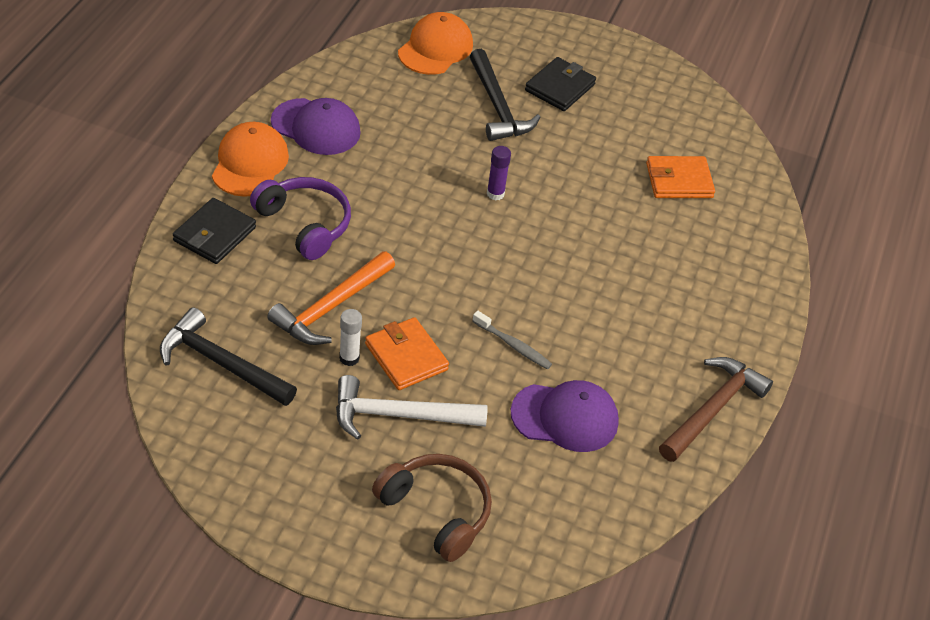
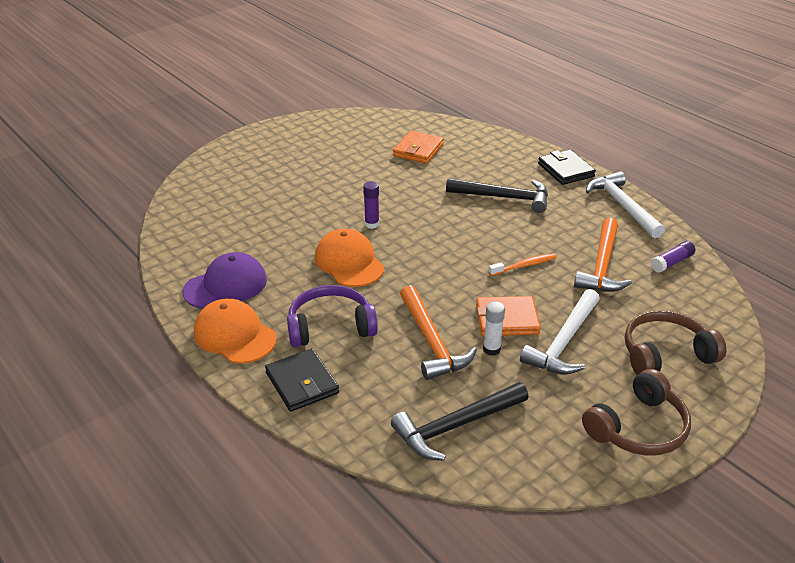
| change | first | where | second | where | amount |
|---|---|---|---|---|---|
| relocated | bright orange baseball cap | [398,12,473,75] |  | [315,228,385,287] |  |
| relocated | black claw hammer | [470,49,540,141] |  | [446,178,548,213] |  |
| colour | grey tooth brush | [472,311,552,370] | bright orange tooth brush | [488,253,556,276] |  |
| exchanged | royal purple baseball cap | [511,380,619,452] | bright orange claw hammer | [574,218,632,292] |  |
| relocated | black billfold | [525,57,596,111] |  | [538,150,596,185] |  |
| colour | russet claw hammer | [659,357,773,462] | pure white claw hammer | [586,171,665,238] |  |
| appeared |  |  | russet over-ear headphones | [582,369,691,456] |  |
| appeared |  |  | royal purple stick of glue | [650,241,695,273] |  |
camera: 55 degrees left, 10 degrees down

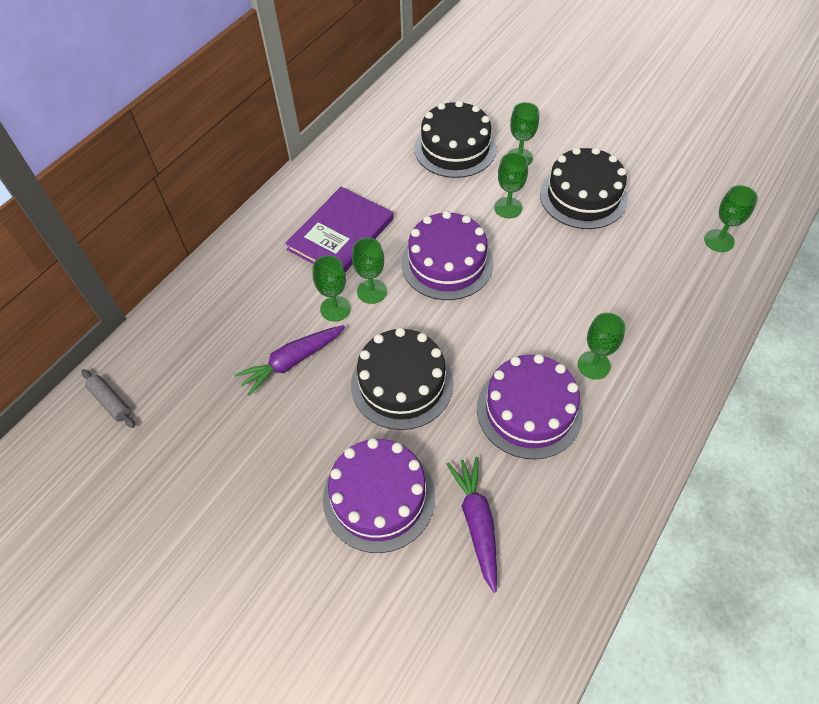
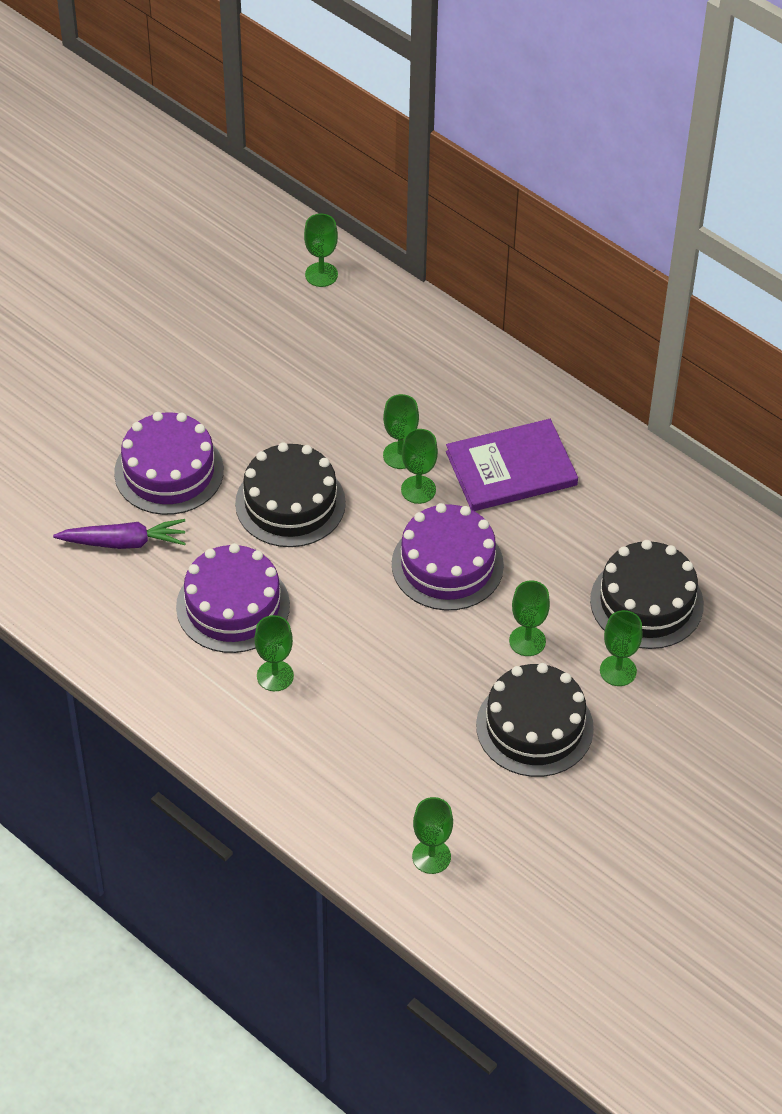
| change | first | where | second | where | amount |
|---|---|---|---|---|---|
| exchanged | grey dough roller | [81,369,135,428] | green goblet | [304,214,338,287] |  |
| missing | royal purple carrot | [234,325,345,396] |  |  |  |
| spun | royal purple hardcover | [285,187,393,272] |  | [446,419,578,511] | 60 degrees counterclockwise |
camera: 95 degrees right, 5 degrees down

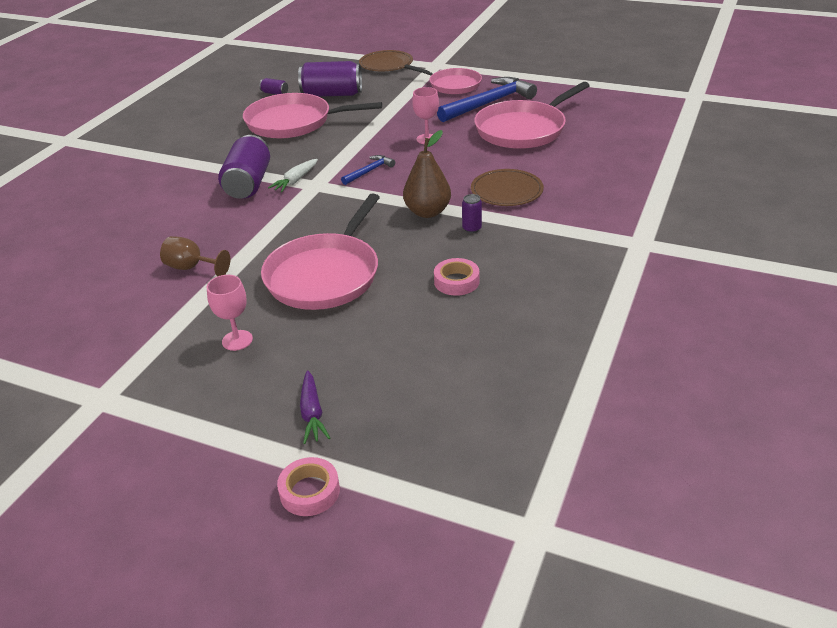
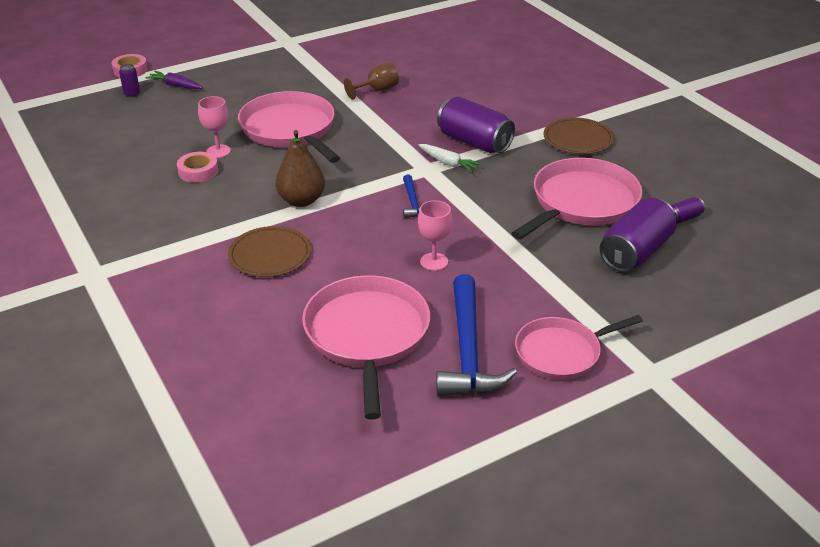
| change | first | where | second | where | amount |
|---|---|---|---|---|---|
| relocated | pink goblet | [207,275,253,351] |  | [198,96,231,158] |  |
| spun | pure white carrot | [268,159,318,192] |  | [419,144,482,173] | 150 degrees clockwise |
| relocated | russet plate | [359,50,413,71] |  | [543,118,614,154] |  |
| relocated | royal purple soda can | [462,194,482,233] |  | [119,64,140,97] |  |
camera: 125 degrees right, 0 degrees up

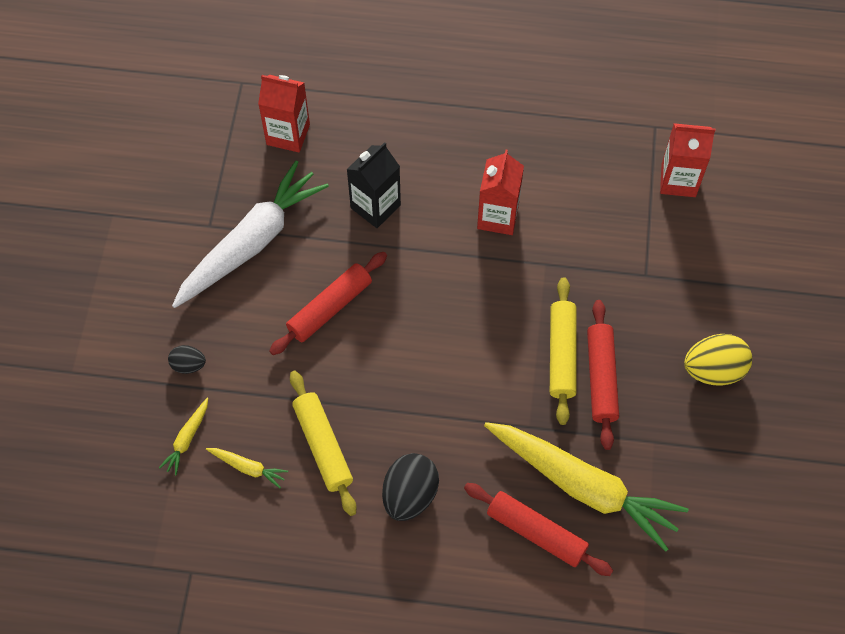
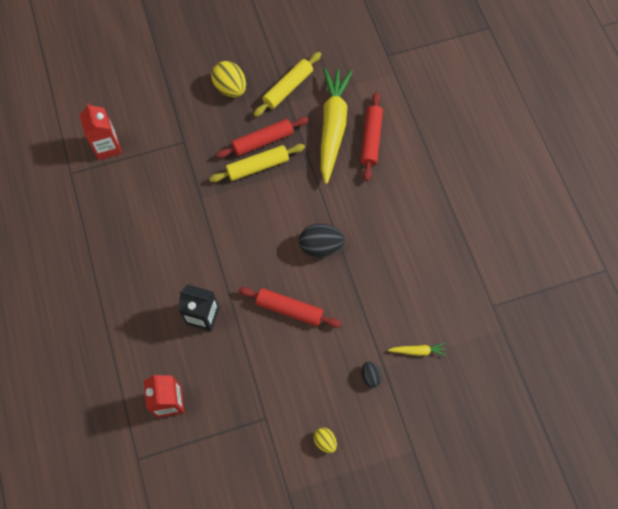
| change | first | where | second | where | amount |
|---|---|---|---|---|---|
| missing | pure white carrot | [172,161,329,308] |  |  |  |
| missing | bright yellow carrot | [206,448,288,488] |  |  |  |
| relocated | bright yellow dough roller | [290,371,357,516] |  | [253,52,321,117] |  |
| relocated | black egg shape | [382,453,439,521] |  | [299,224,345,258] |  |
| missing | crimson carton | [477,150,524,235] |  |  |  |
| appeared |  |  | bright yellow egg shape | [314,428,337,453] |  |
camera: 115 degrees left, 5 degrees up

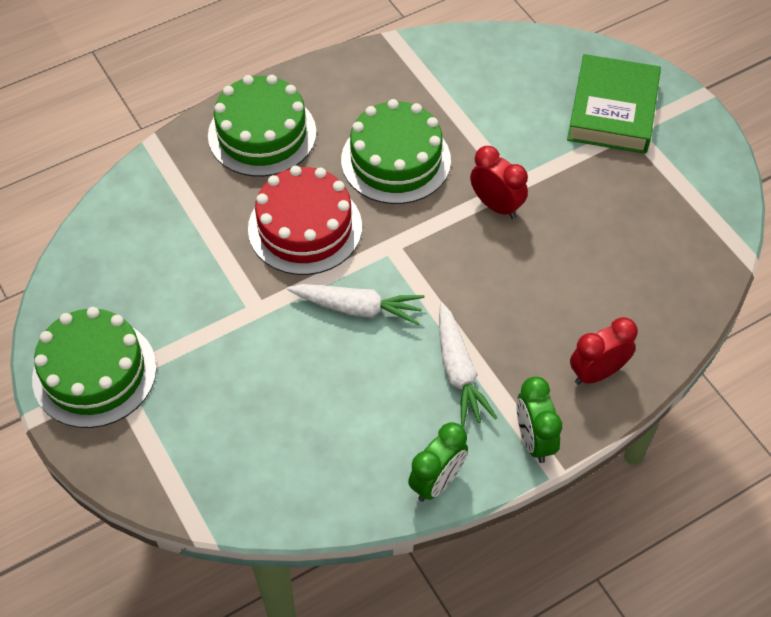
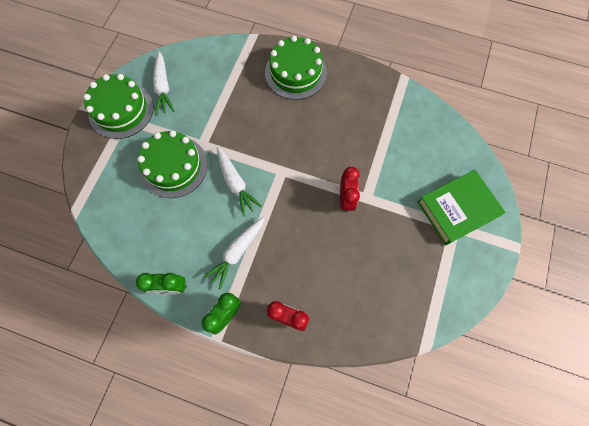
| change | first | where | second | where | amount |
|---|---|---|---|---|---|
| missing | crimson cake | [248,166,362,275] |  |  |  |
| relocated | green cake | [341,99,451,204] |  | [137,130,208,198] |  |
| appeared |  |  | pure white carrot | [153,51,174,115] |  |
camera: 50 degrees right, 15 degrees up

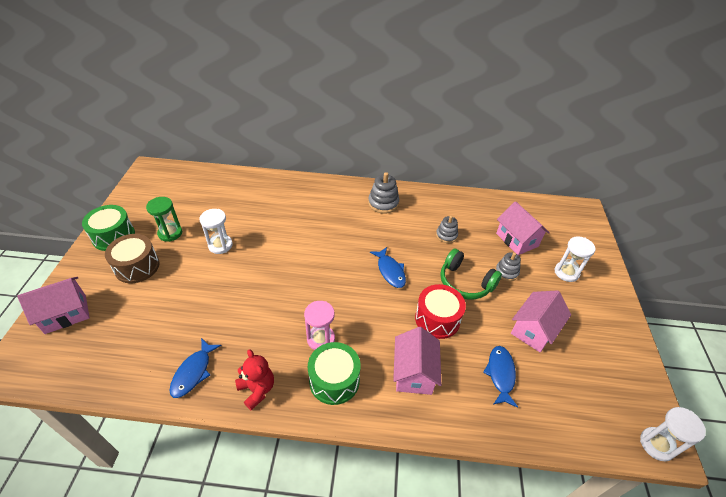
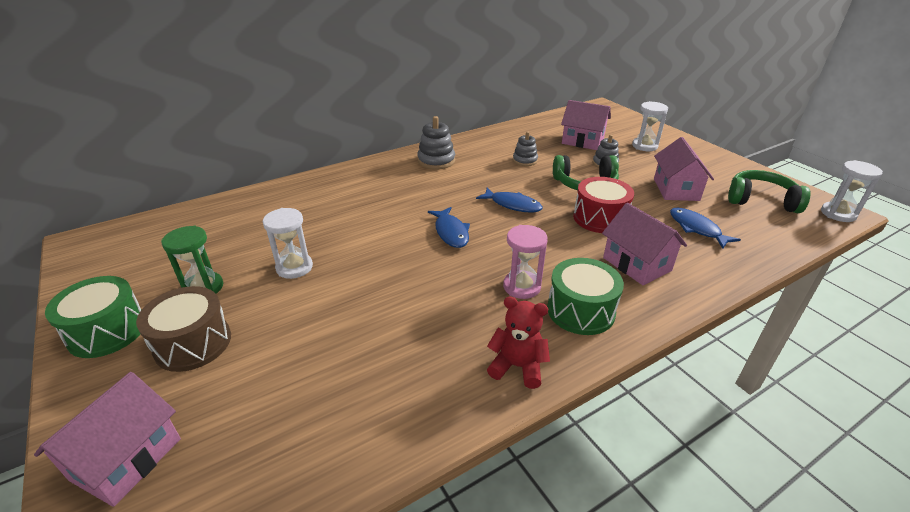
| change | first | where | second | where | amount |
|---|---|---|---|---|---|
| relocated | royal blue fish figure | [169,338,222,398] |  | [428,207,470,248] |  |
| appeared |  |  | green over-ear headphones | [728,170,811,213] |  |
camera: 35 degrees left, 10 degrees down

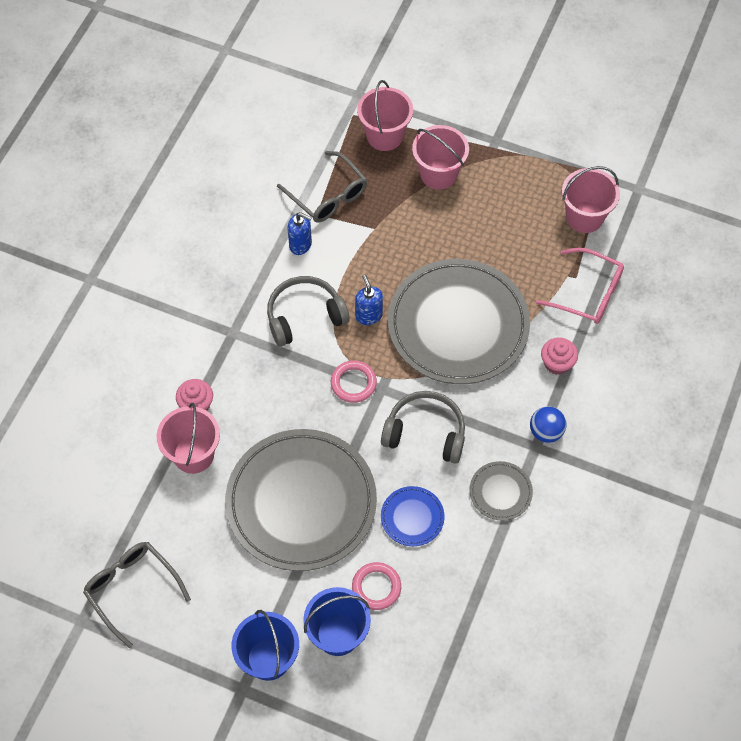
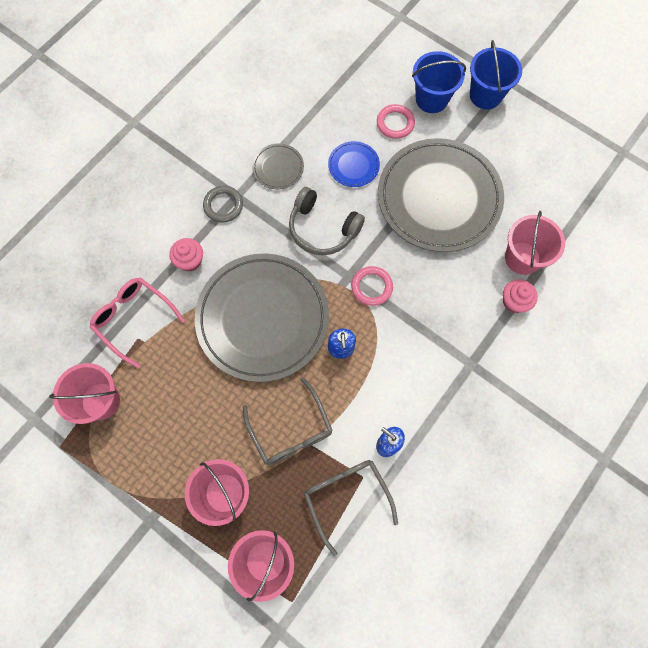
| change | first | where | second | where | amount |
|---|---|---|---|---|---|
| relocated | grey eyeglasses | [83,542,191,648] |  | [243,377,333,465] |  |
| missing | grey over-ear headphones | [267,276,350,347] |  |  |  |
| exchanged | royal blue play ball | [530,406,567,443] | grey hoop | [203,186,243,223] |  |
camera: 165 degrees left, 10 degrees up

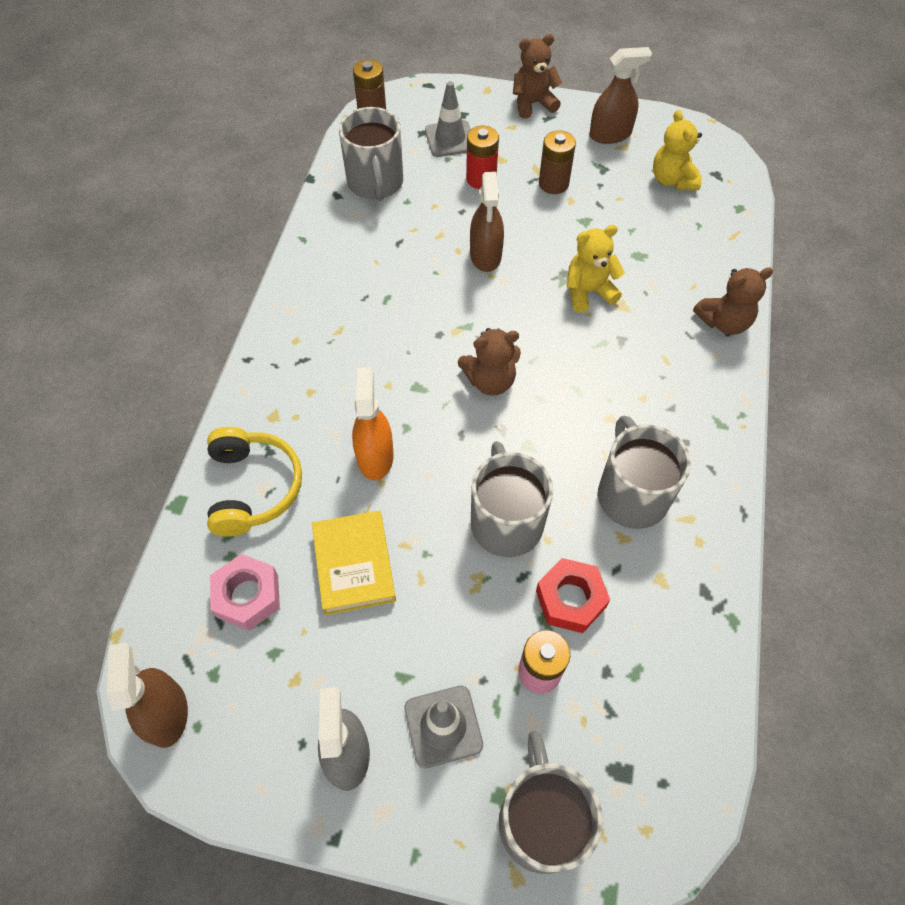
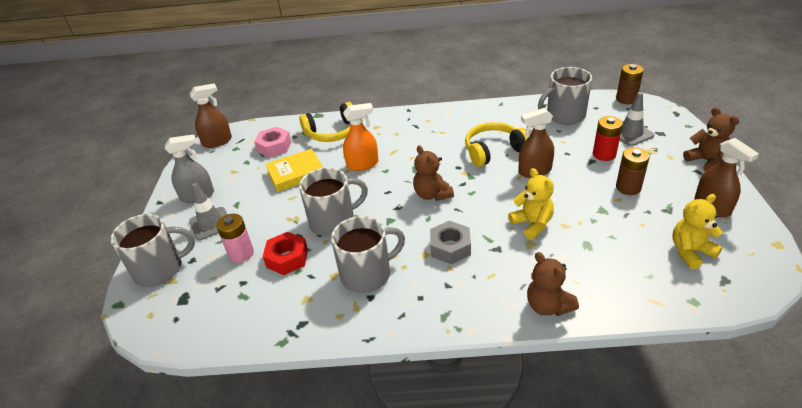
| change | first | where | second | where | amount |
|---|---|---|---|---|---|
| appeared |  |  | grey hex nut | [430,221,471,264] |  |
| appeared |  |  | bright yellow over-ear headphones | [465,122,528,167] |  |
camera: 80 degrees right, 20 degrees down

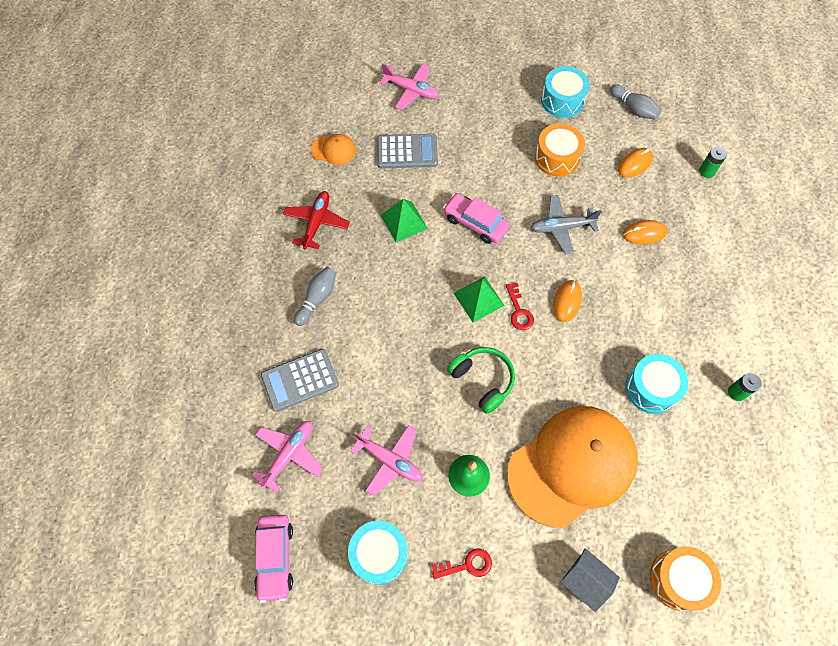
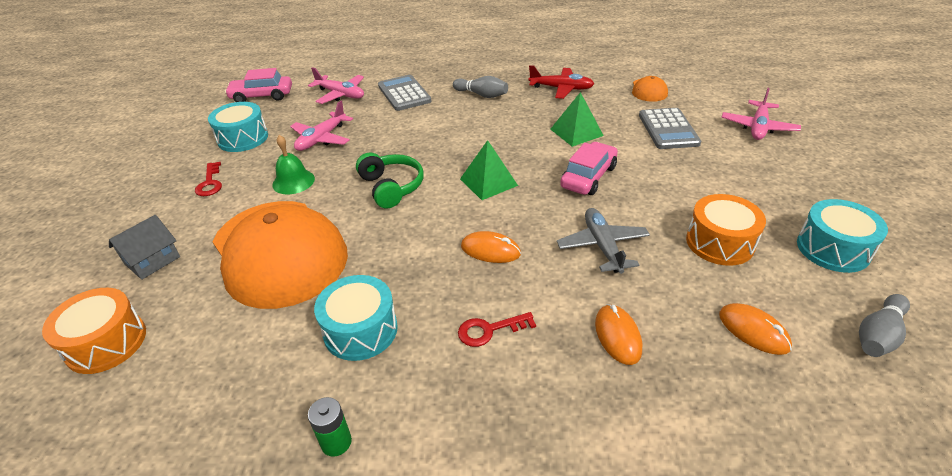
| change | first | where | second | where | amount |
|---|---|---|---|---|---|
| spun | green over-ear headphones | [447,347,515,414] |  | [356,152,424,208] | 75 degrees counterclockwise |
| relocated | crimson key | [506,283,534,330] |  | [458,312,536,347] |  |
| missing | green power cell | [699,147,727,178] |  |  |  |
camera: 90 degrees right, 25 degrees down

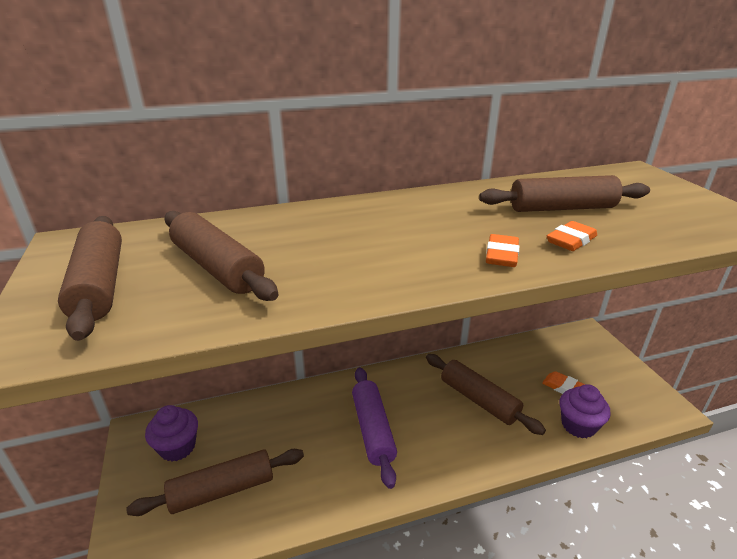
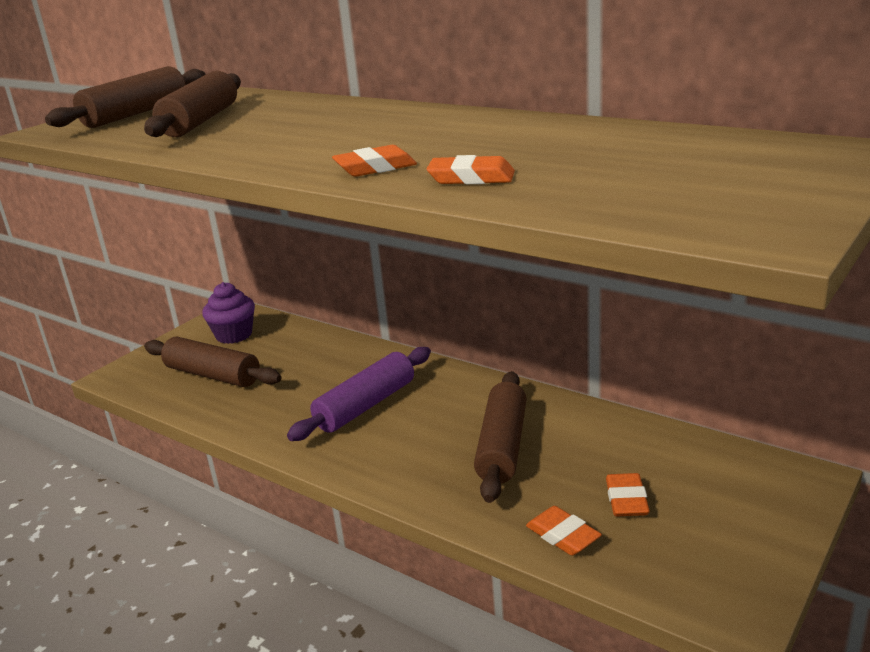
| change | first | where | second | where | amount |
|---|---|---|---|---|---|
| missing | russet dough roller | [479,175,650,212] |  |  |  |
| exchanged | royal purple muffin | [560,384,611,438] | bright orange pencil eraser | [526,506,602,556] |  |
camera: 55 degrees right, 5 degrees down

